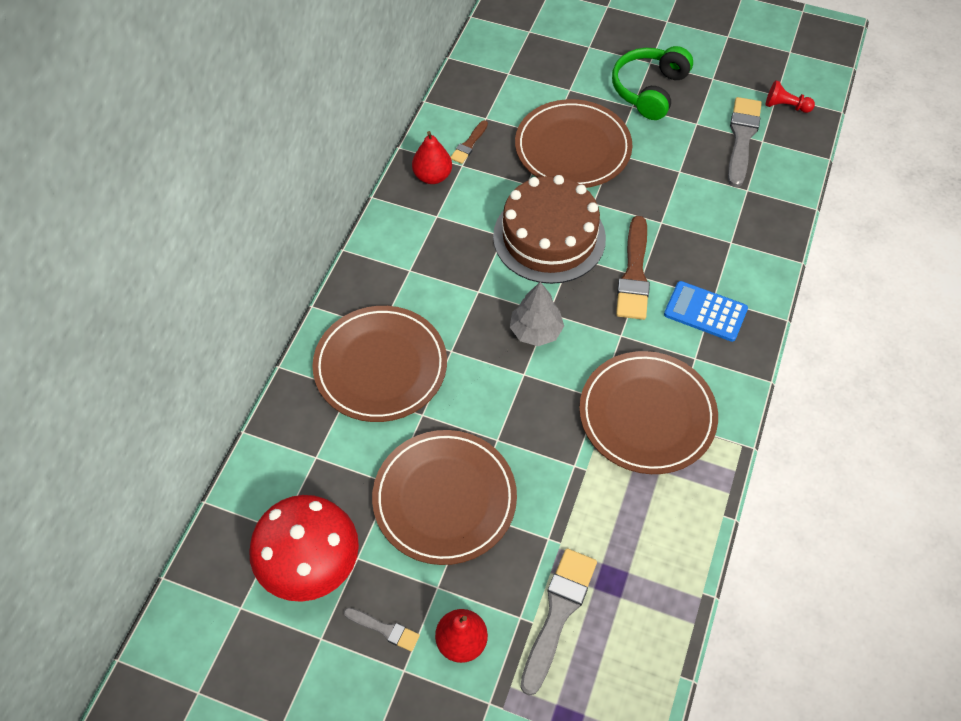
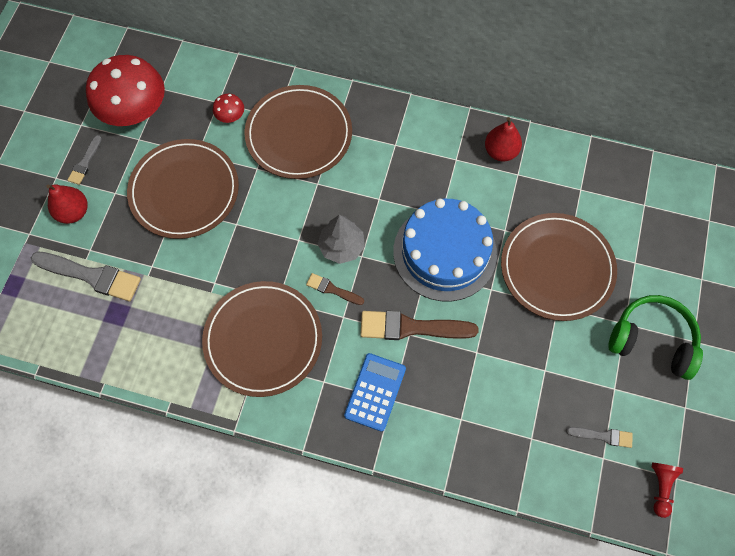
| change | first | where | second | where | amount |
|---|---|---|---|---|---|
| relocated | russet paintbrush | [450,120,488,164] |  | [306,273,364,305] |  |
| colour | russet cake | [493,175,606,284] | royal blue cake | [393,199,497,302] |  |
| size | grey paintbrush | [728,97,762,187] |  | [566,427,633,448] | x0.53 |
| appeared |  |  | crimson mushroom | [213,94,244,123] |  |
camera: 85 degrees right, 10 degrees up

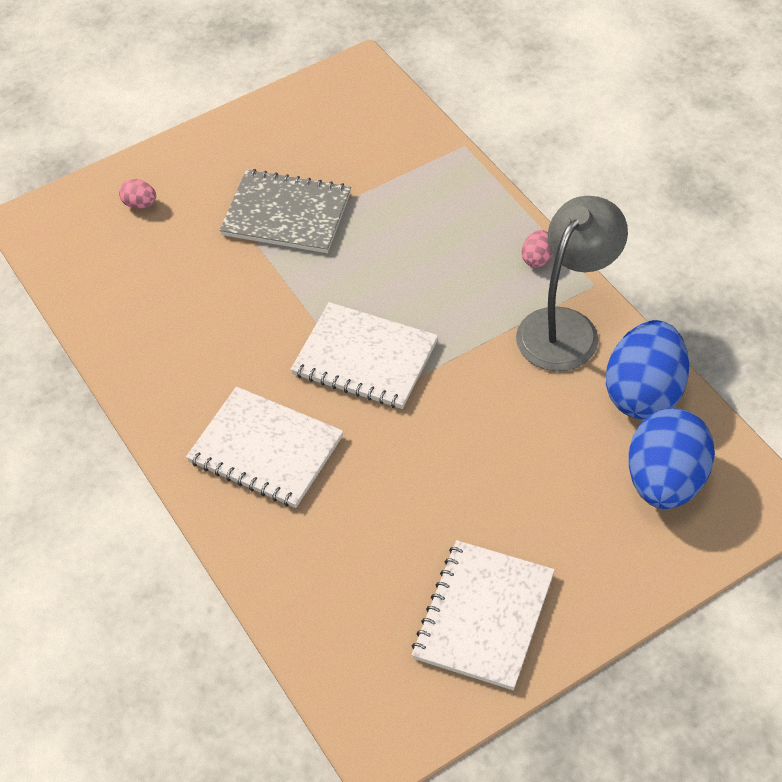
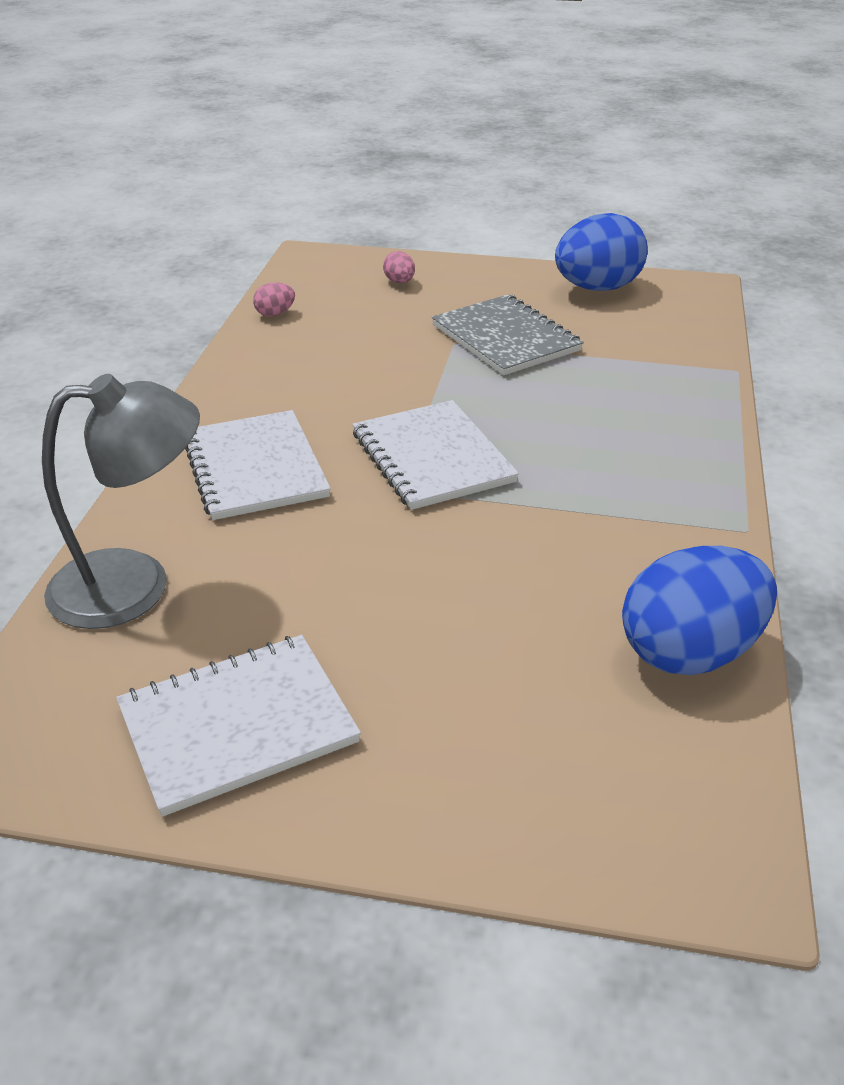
| change | first | where | second | where | amount |
|---|---|---|---|---|---|
| relocated | grey desk lamp | [516,196,628,371] |  | [42,374,200,629] |  |
| relocated | pink egg shape | [522,230,552,267] |  | [253,282,295,316] |  |
| relocated | royal blue egg shape | [628,408,715,509] |  | [555,213,648,291] |  |
camera: 40 degrees right, 15 degrees down

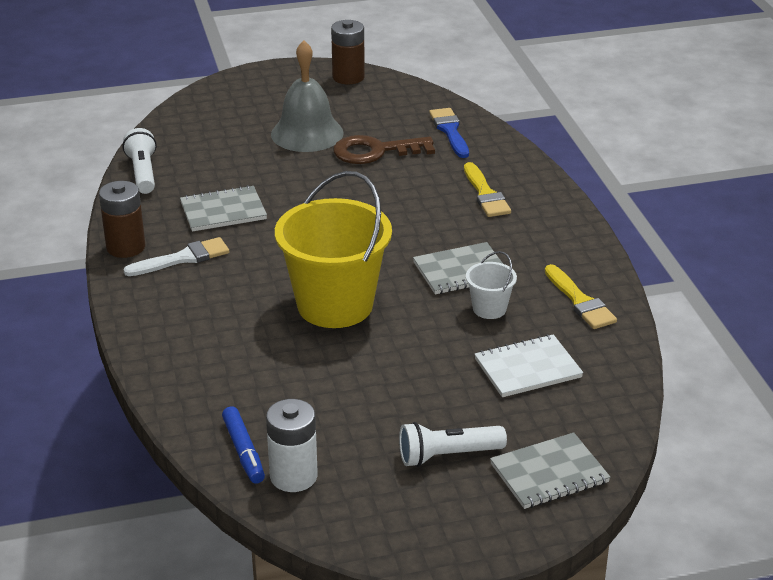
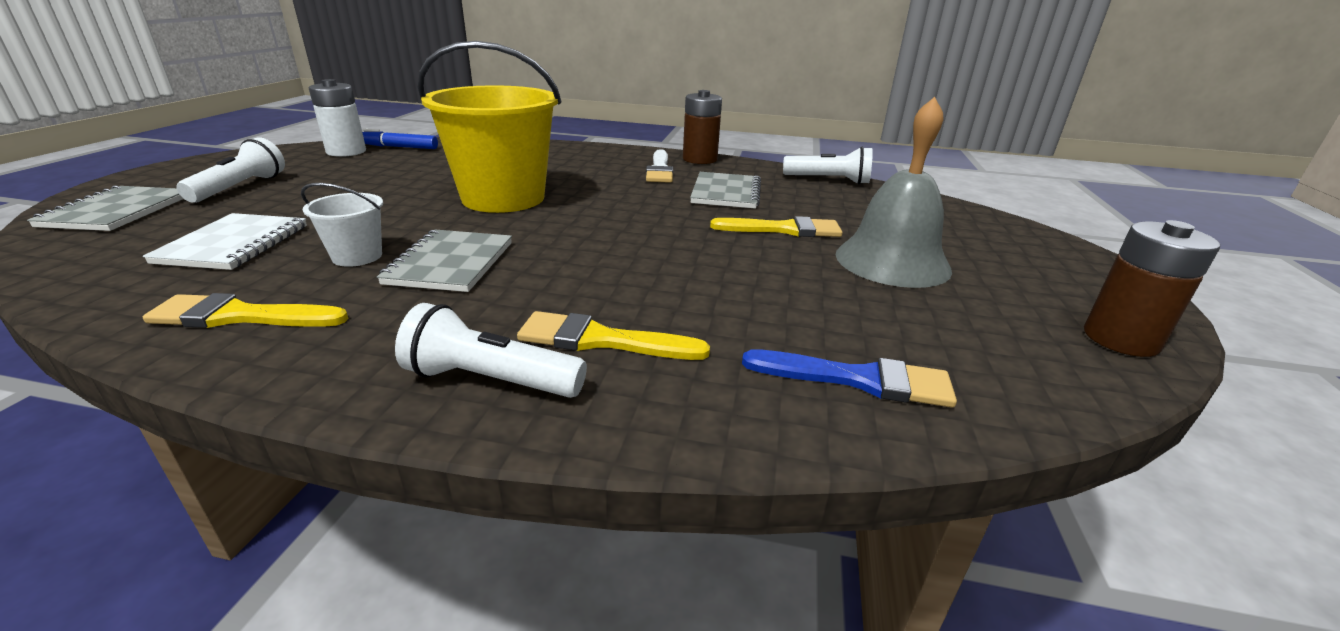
| change | first | where | second | where | amount |
|---|---|---|---|---|---|
| missing | russet key | [333,135,435,164] |  |  |  |
| appeared |  |  | pure white pocket torch | [395,303,587,398] |  |
| appeared |  |  | bright yellow paintbrush | [710,216,843,237] |  |
camera: 115 degrees right, 5 degrees down

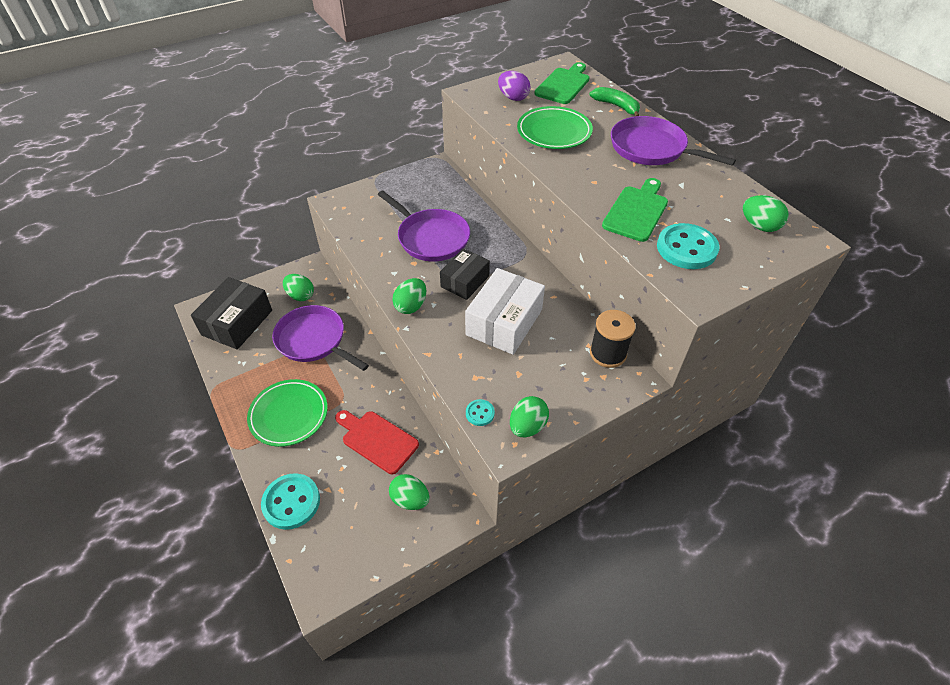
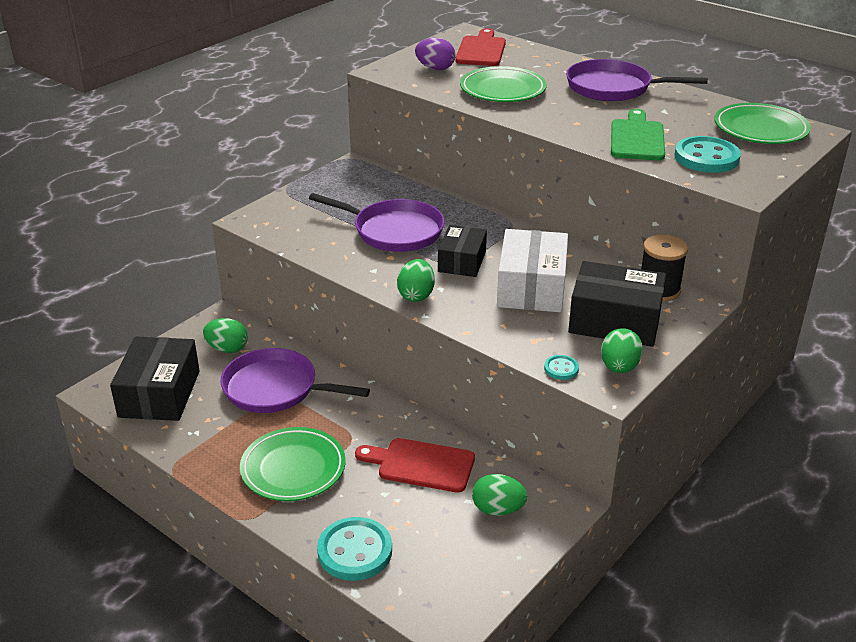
| change | first | where | second | where | amount |
|---|---|---|---|---|---|
| colour | green bread board | [534,62,590,104] | crimson bread board | [455,28,506,66] |  |
| missing | green banana fruit | [589,87,640,116] |  |  |  |
| exchanged | green egg shape | [743,195,789,232] | green plate | [714,103,811,144] |  |
| appeared |  |  | black package | [568,261,666,347] |  |
camera: 20 degrees left, 15 degrees down

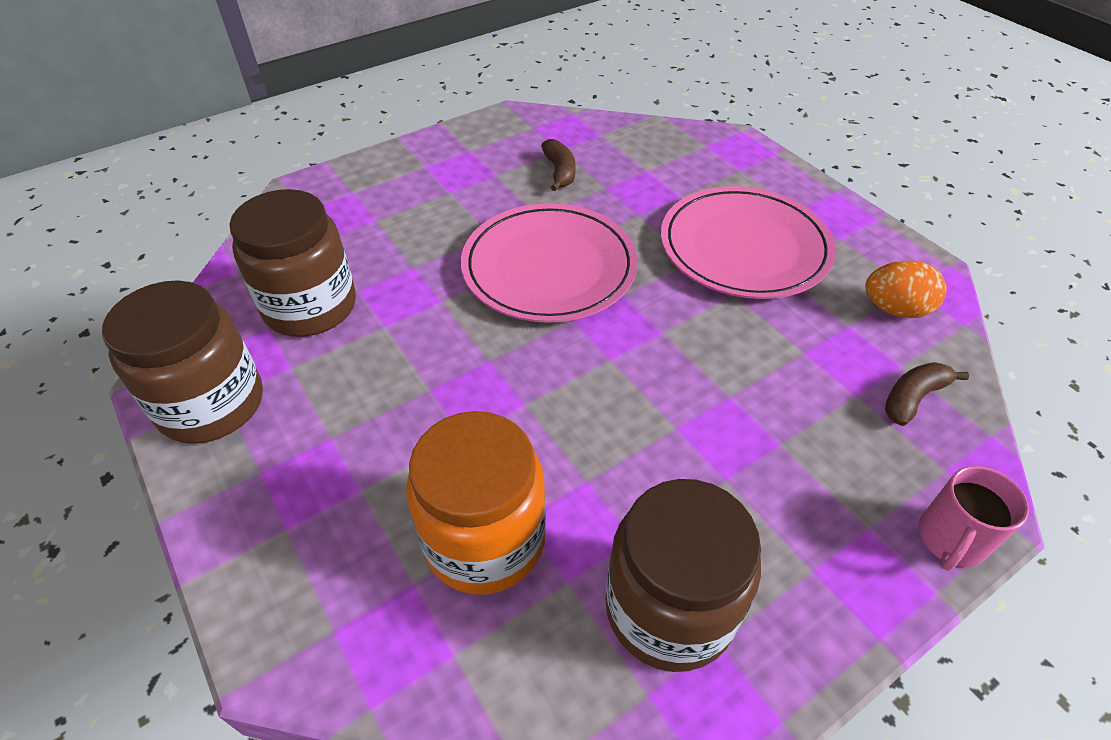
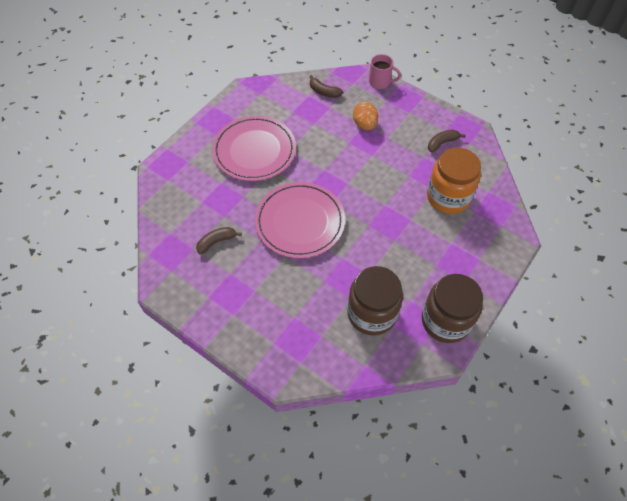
| change | first | where | second | where | amount |
|---|---|---|---|---|---|
| exchanged | russet jam jar | [606,479,761,672] | russet banana fruit | [428,130,466,153] |  |
| relocated | bright orange egg shape | [865,261,947,318] |  | [353,101,378,130] |  |
camera: 110 degrees left, 10 degrees up

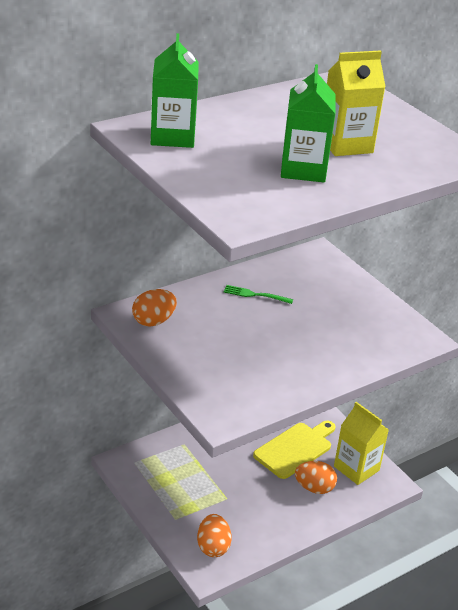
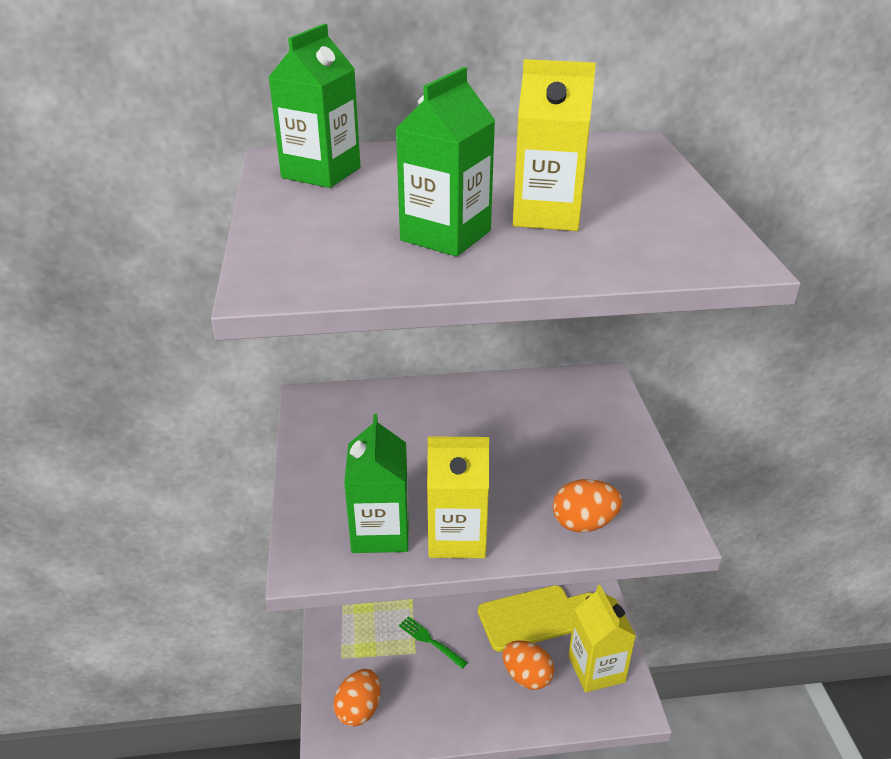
| change | first | where | second | where | amount |
|---|---|---|---|---|---|
| relocated | bright orange egg shape | [132,289,177,327] |  | [553,479,622,533] |  |
| relocated | green dinner fork | [224,285,293,304] |  | [399,616,468,669] |  |
| appeared |  |  | green carton | [344,414,409,553] |  |
| appeared |  |  | bright yellow carton | [427,436,489,558] |  |
camera: 30 degrees right, 0 degrees up

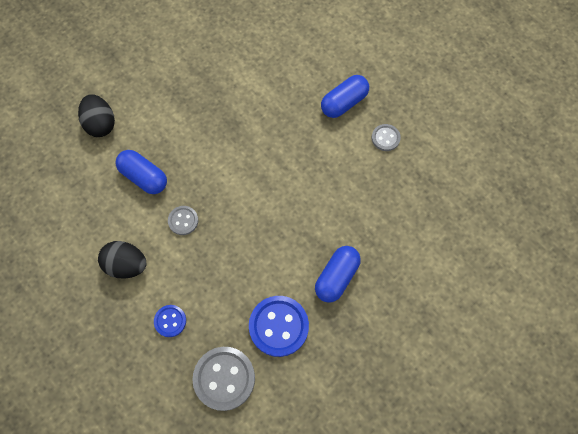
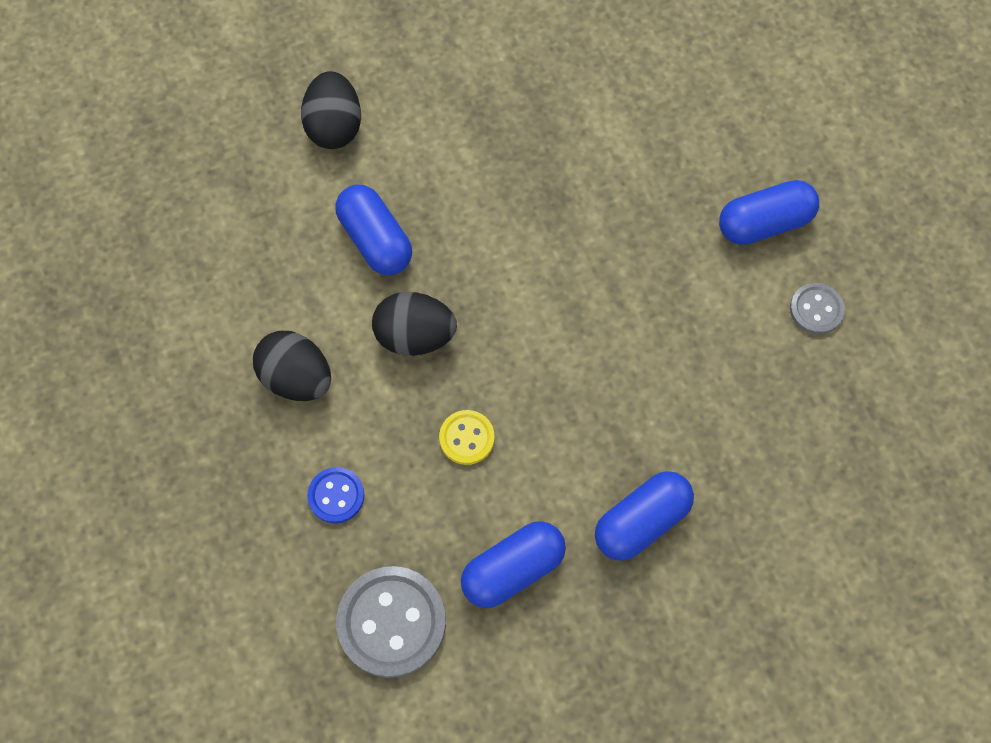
| change | first | where | second | where | amount |
|---|---|---|---|---|---|
| exchanged | grey sewing button | [168,206,198,235] | black egg shape | [372,292,457,356] |  |
| exchanged | royal blue sewing button | [249,296,309,357] | royal blue pill | [461,521,566,608] |  |
| appeared |  |  | bright yellow sewing button | [439,410,495,465] |  |
camera: 20 degrees right, 0 degrees up

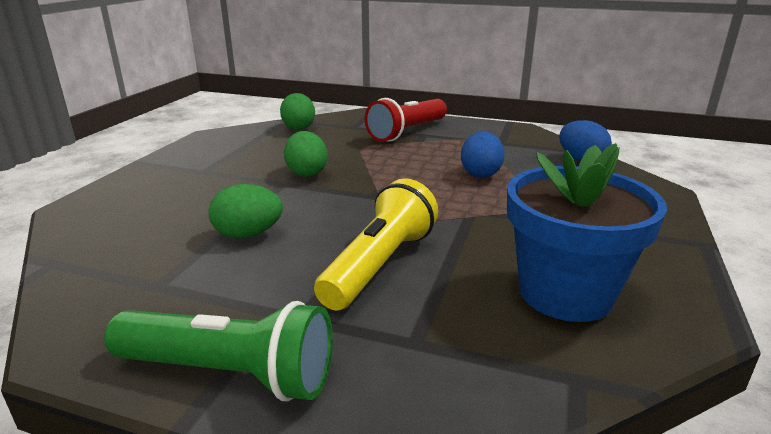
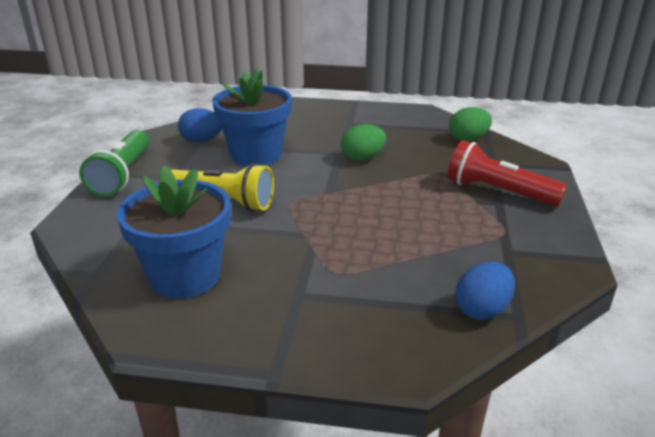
| change | first | where | second | where | amount |
|---|---|---|---|---|---|
| exchanged | green egg shape | [208,184,283,239] | royal blue plant pot | [212,69,292,166] |  |
| relocated | royal blue egg shape | [461,131,505,178] |  | [178,108,222,142] |  |
camera: 80 degrees right, 5 degrees up

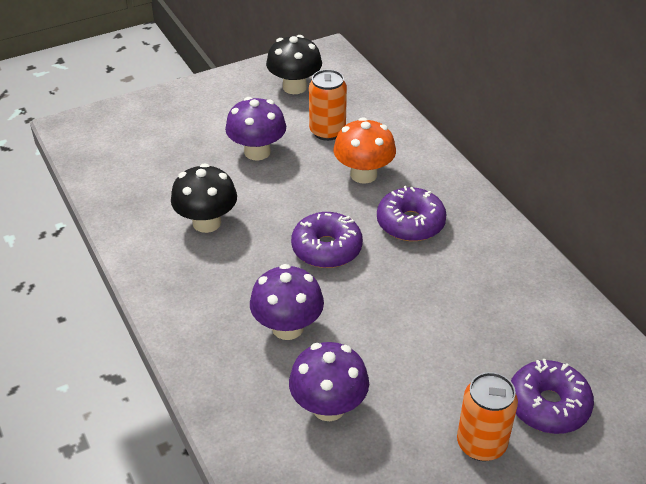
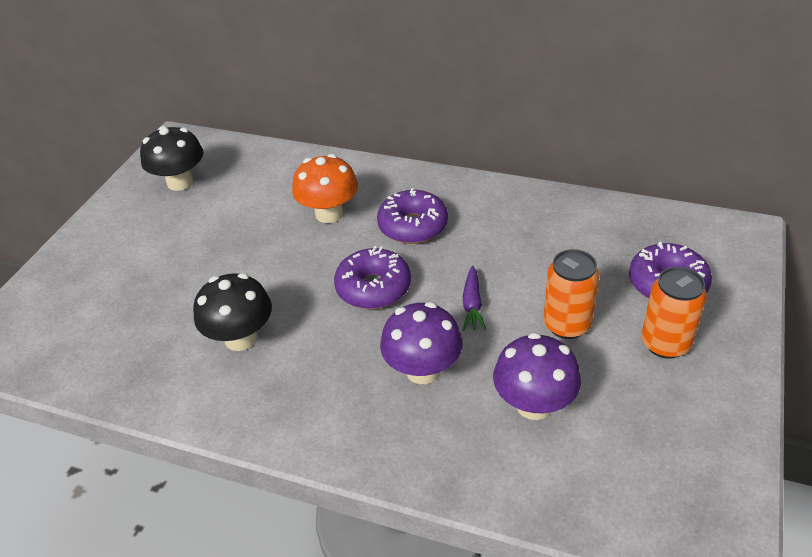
| change | first | where | second | where | amount |
|---|---|---|---|---|---|
| missing | royal purple mushroom | [225,97,286,161] |  |  |  |
| relocated | bright orange soda can | [309,69,347,141] |  | [543,249,600,339] |  |
| appeared |  |  | royal purple carrot | [463,266,487,331] |  |
camera: 40 degrees left, 0 degrees up

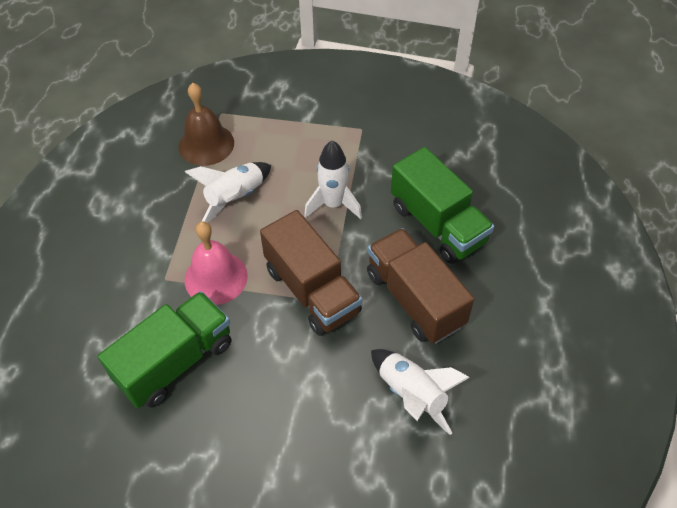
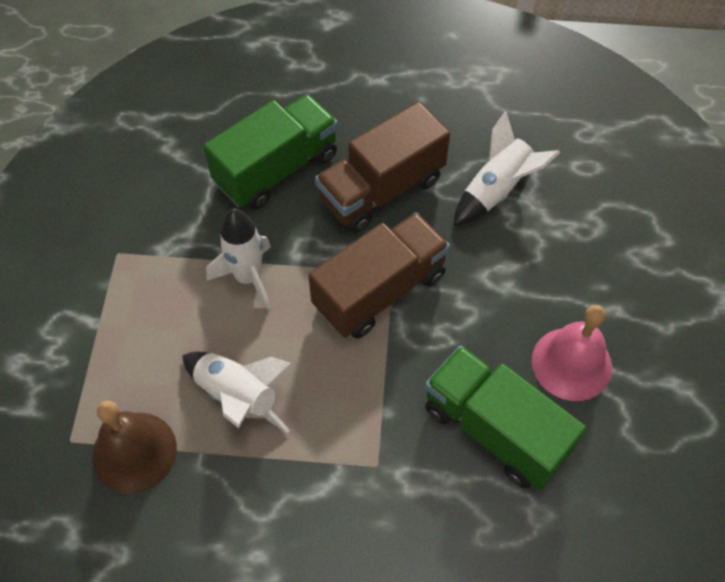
| change | first | where | second | where | amount |
|---|---|---|---|---|---|
| relocated | pink school bell | [185,222,248,305] |  | [532,305,612,401] |  |
camera: 95 degrees left, 5 degrees up

